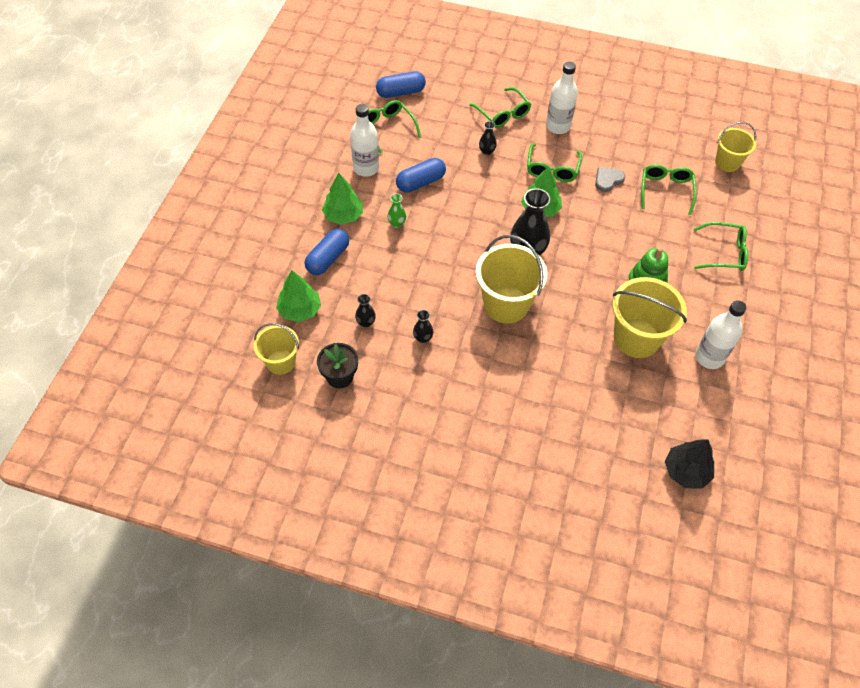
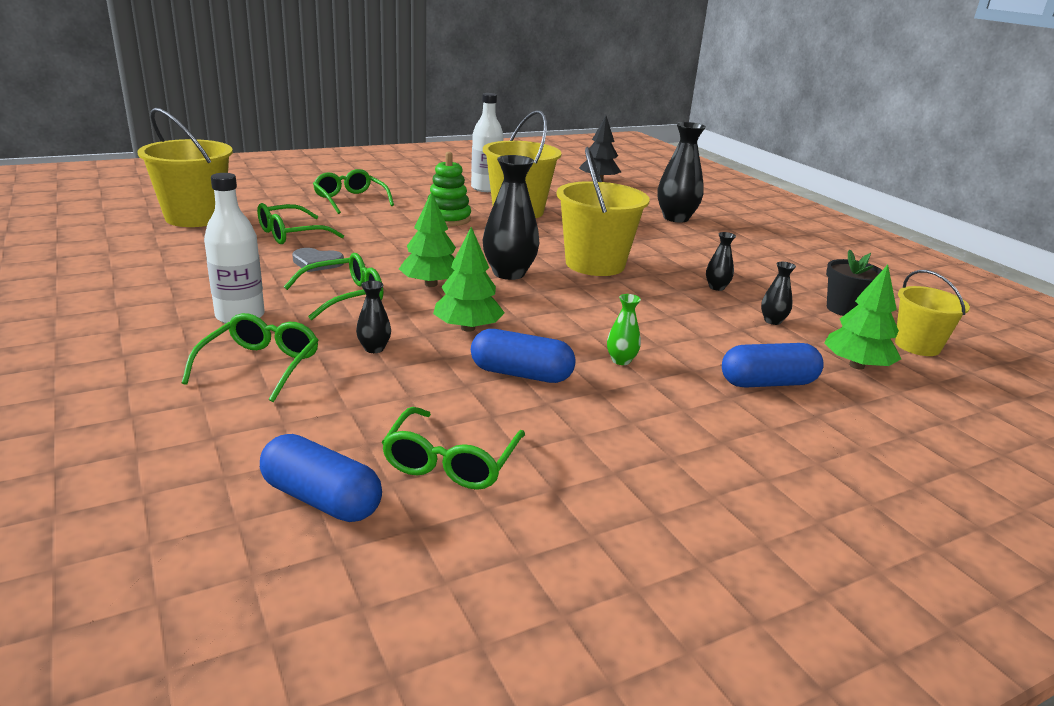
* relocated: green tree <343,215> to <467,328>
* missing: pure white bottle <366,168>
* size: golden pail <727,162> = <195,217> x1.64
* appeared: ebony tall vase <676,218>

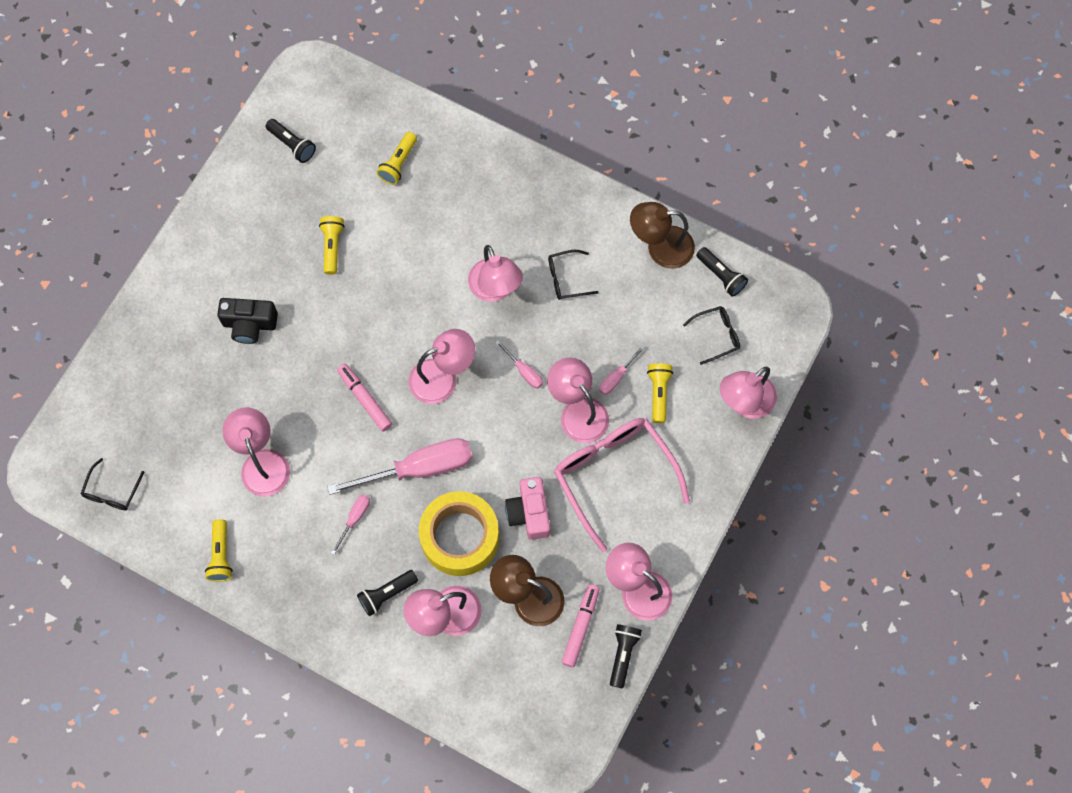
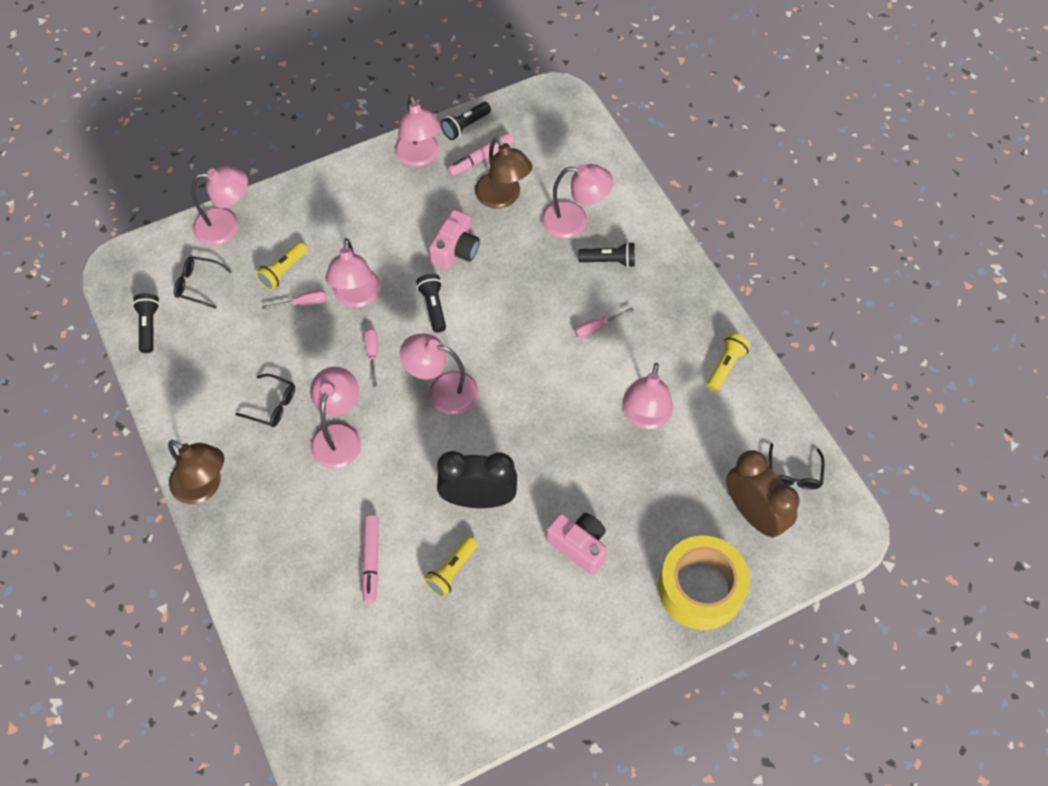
* spun: ebony glasses <112,491> = <794,474> 135 degrees clockwise
* colour: ebony camera <250,324> to rose-pink camera <579,546>
* relocated: ebony pocket torch <292,145> to <433,307>
* missing: rose-pink flat screwdriver <419,468>
* relocated: rose-pink marker pen <365,399> to <371,561>
* missing: golden pocket torch <398,163>
* relocated: golden roll of tape <460,537> to <700,588>
* missing: rose-pink glasses <614,475>
* relocated: brown reading lamp <660,247> to <204,487>
* appeared: ebony bedside clock <478,498>
* appeared: brown bedside clock <754,514>

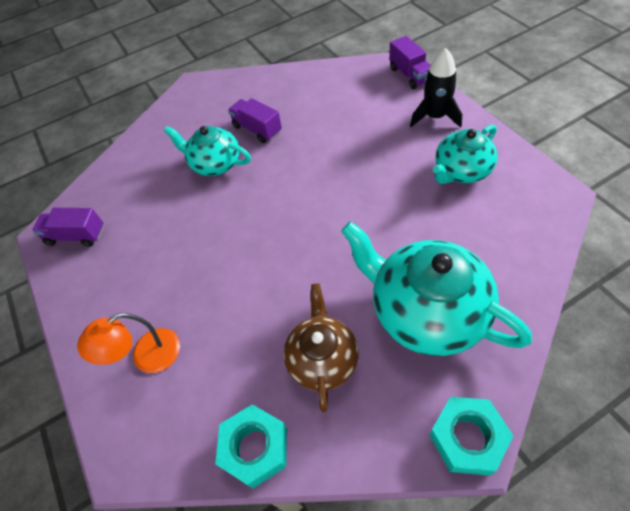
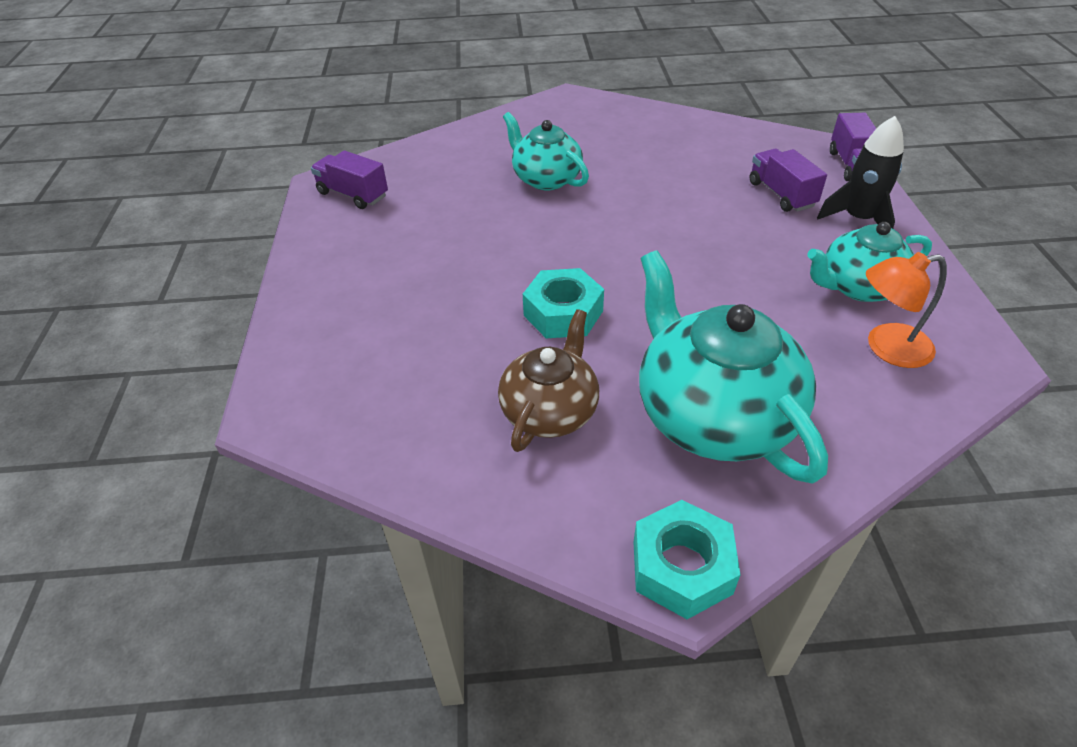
* relocated: orange-coloured reading lamp <147,357> to <886,348>
* relocated: aqua nut <255,448> to <563,313>
* relocated: purple toy truck <257,129> to <781,194>

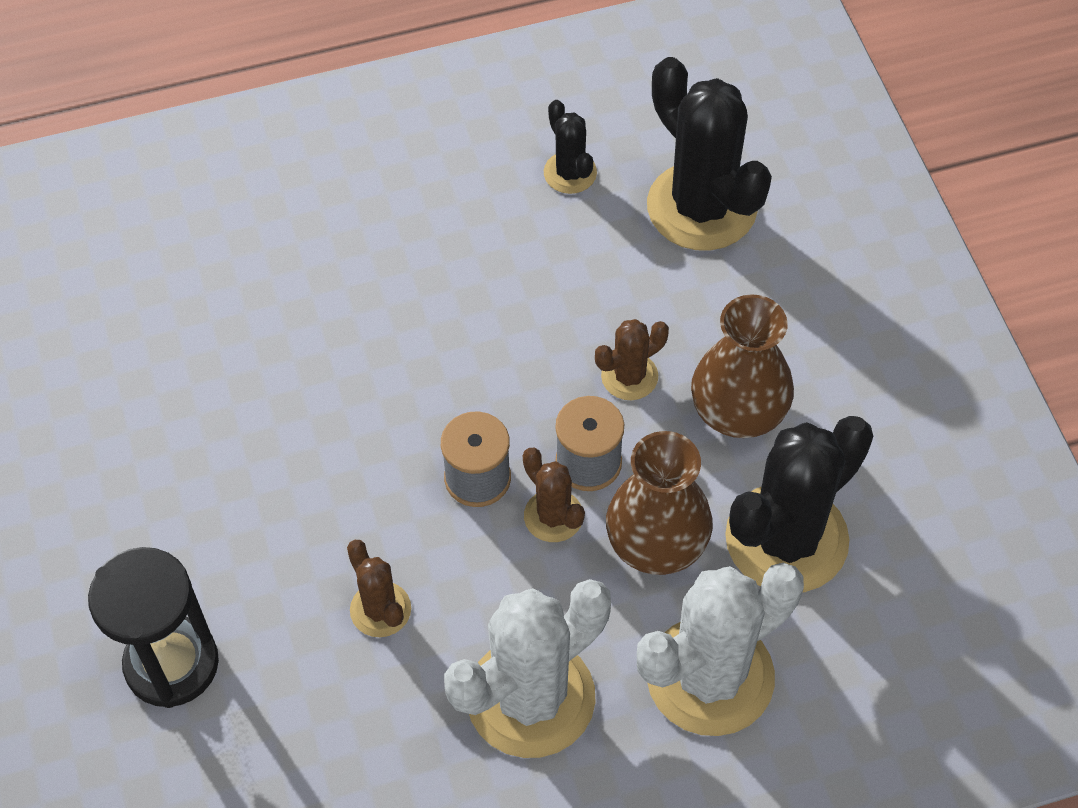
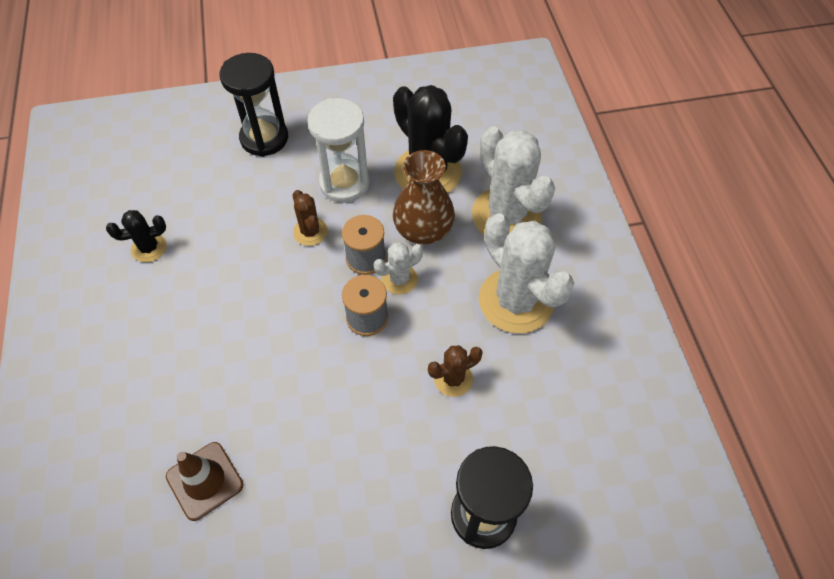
* colour: brown saguaro cactus <553,516> to pure white saguaro cactus <399,279>
* missing: ebony saguaro cactus <701,207>
* exchanged: brown tall vase <738,411> to pure white sand timer <344,183>
* appeared: brown road cone <205,480>
* appeared: ebony sand timer <264,138>

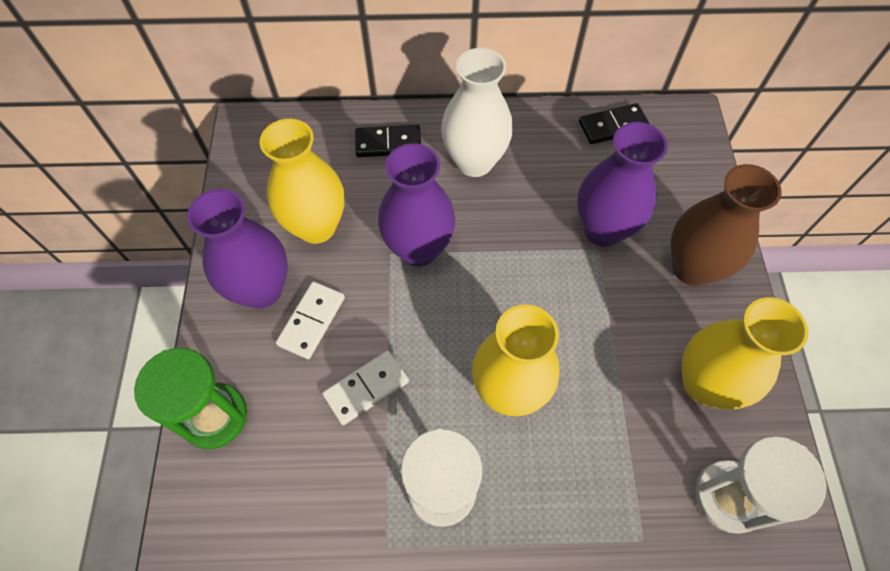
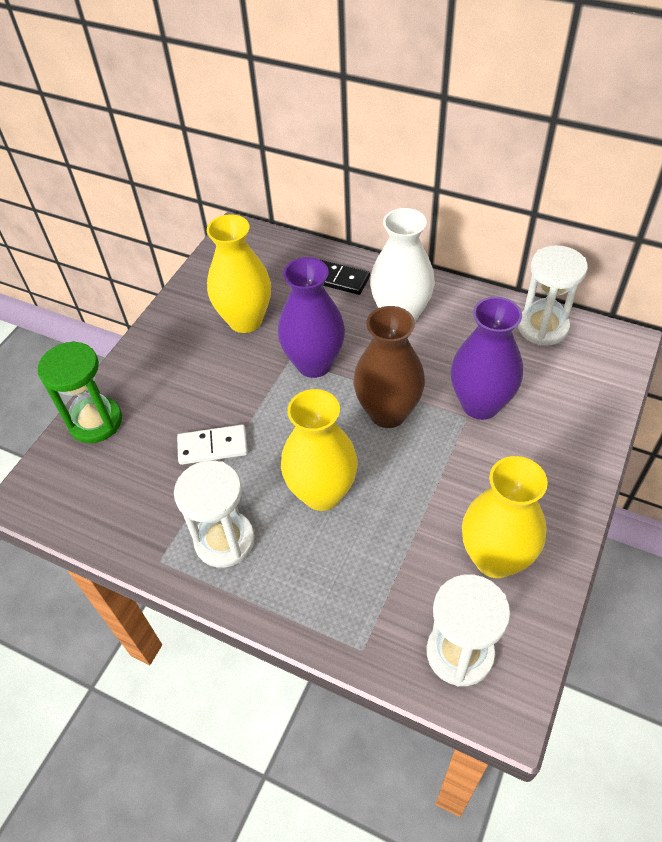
* missing: purple tall vase <261,289>
* missing: pure white domino <311,321>
* exchanged: ebony domino <613,126> to pure white sand timer <542,327>
* relocated: brown tall vase <692,268> to <388,413>

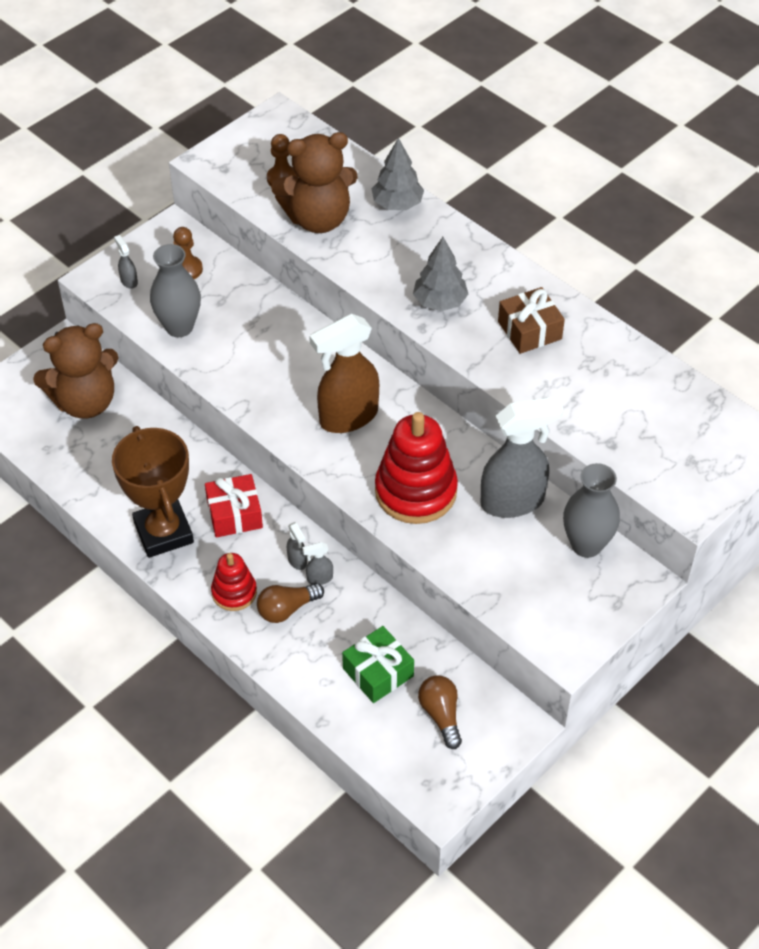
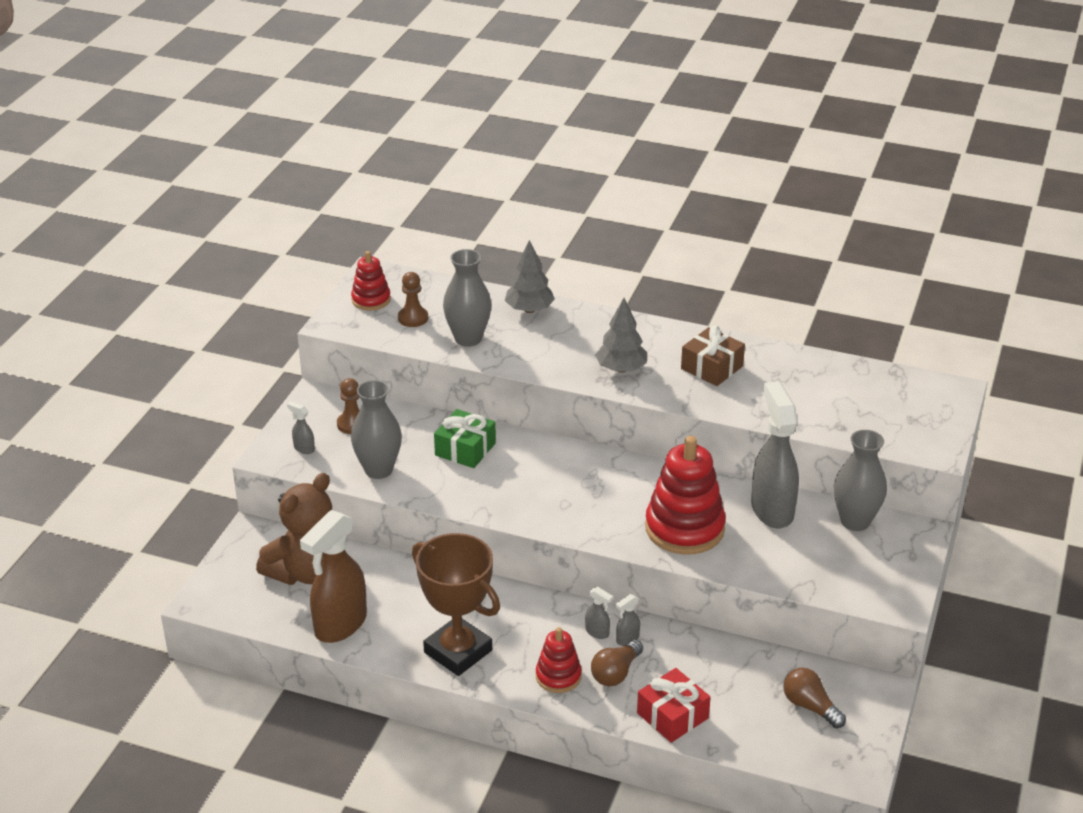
* relocated: crimson present <234,514> to <672,715>
* exchanged: brown teddy <318,219> to ash-grey tall vase <468,338>
* relocated: brown sprayer <348,417> to <340,625>
* relocated: green present <378,672> to <465,449>
* spun: ash-grey sprayer <513,501> = <772,509> 60 degrees counterclockwise
* appeared: crimson stacking toy <371,300>

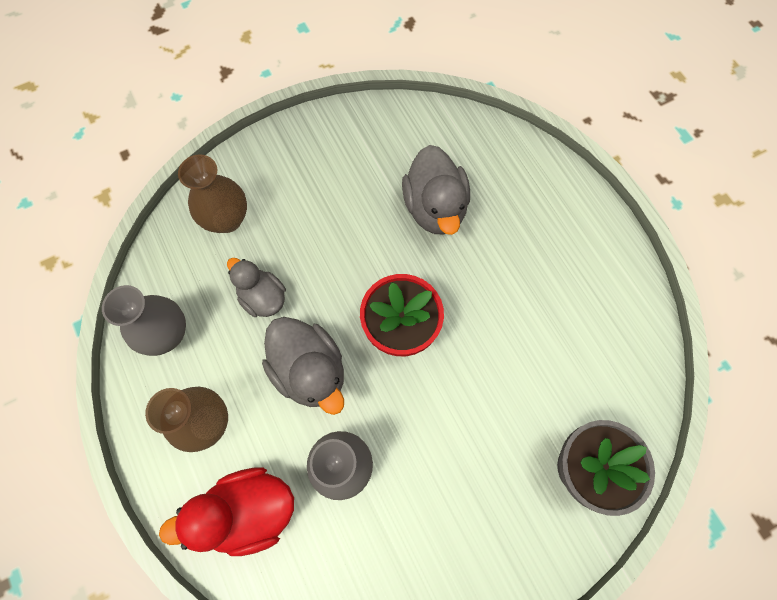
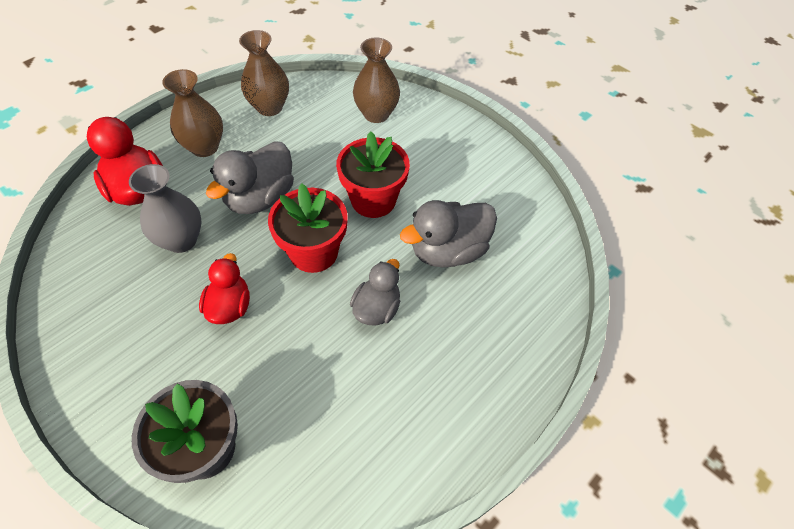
* colour: ash-grey tall vase <167,334> to brown tall vase <269,107>
* relocated: ash-grey rubber duck <263,297> to <377,308>
* appeared: crimson rubber duck <230,306>
* appeared: crimson flower pot <373,200>

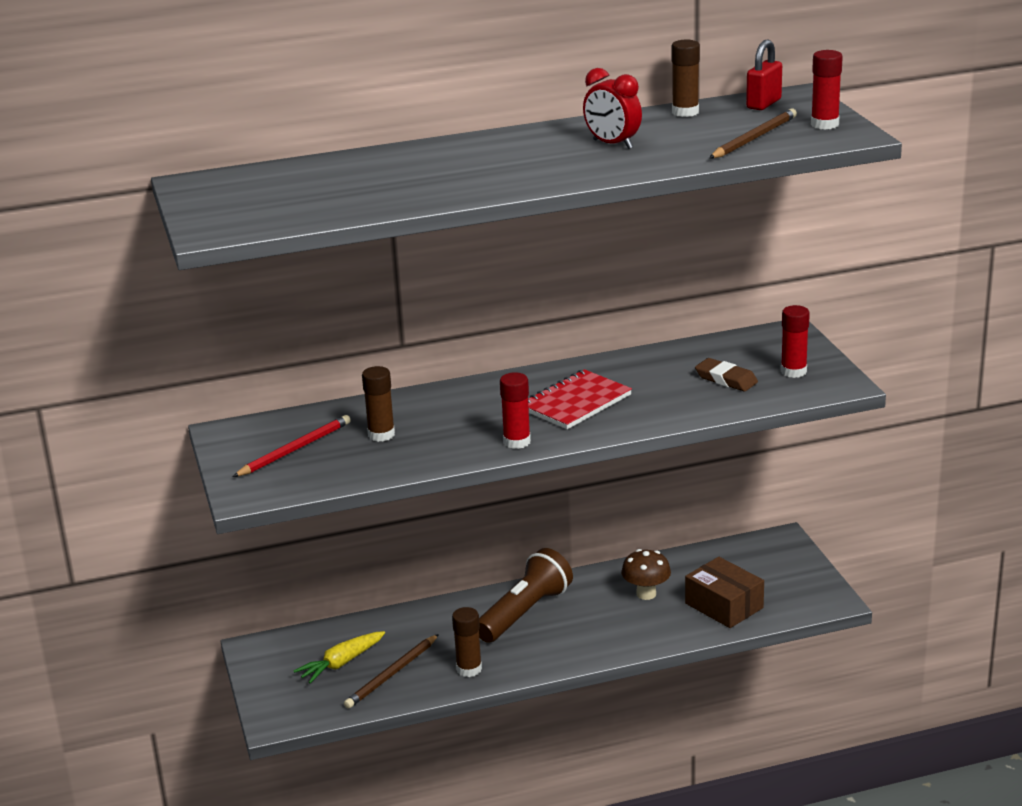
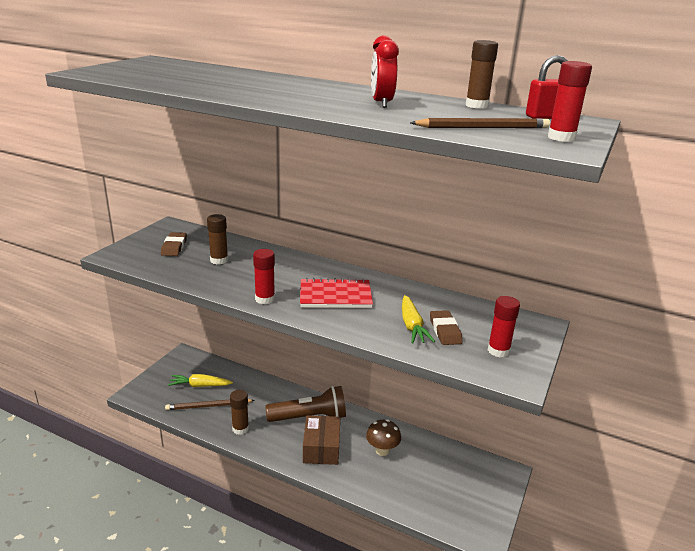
* exchanged: crimson wooden pencil <294,449> to brown eraser <174,247>
* relocated: brown package <724,605> to <321,448>
* appeared: golden toy carrot <412,326>

